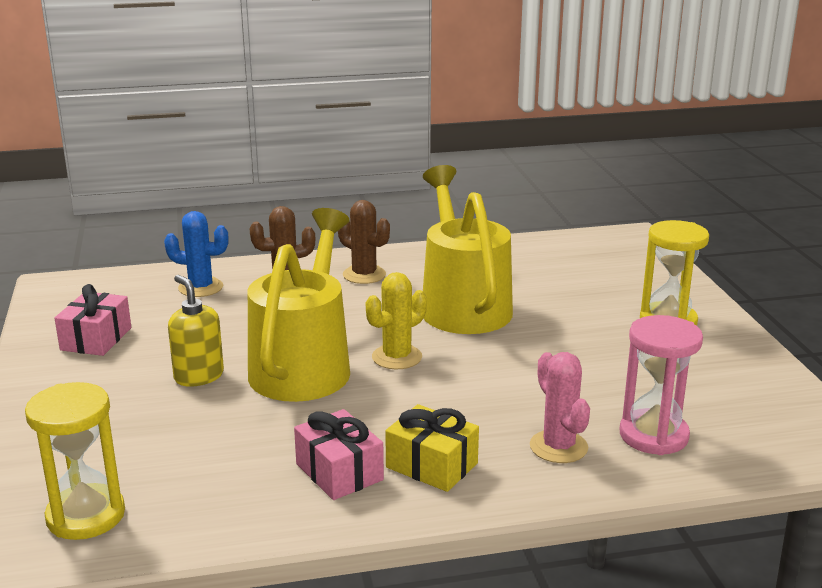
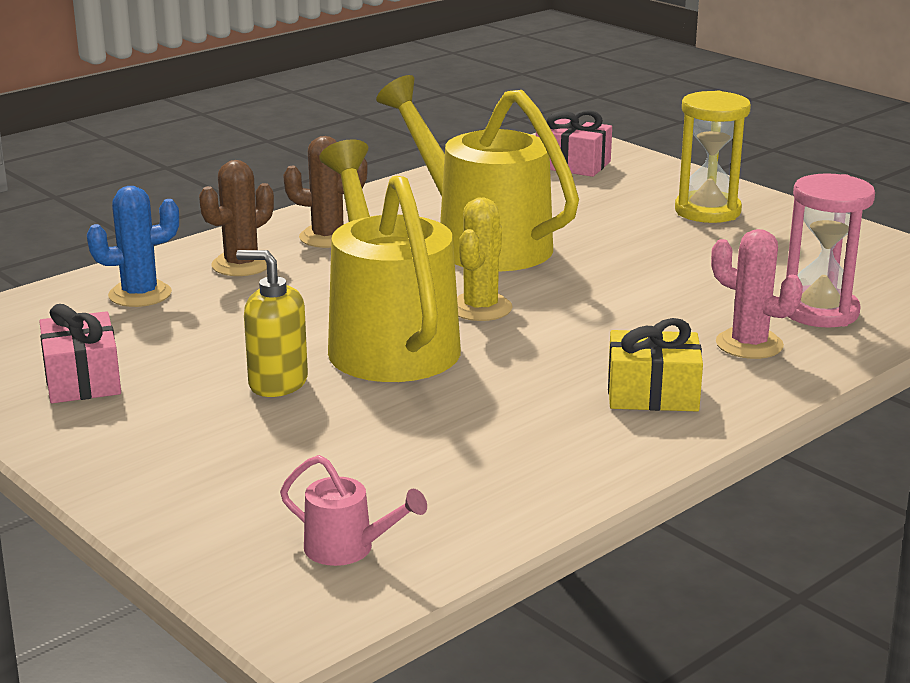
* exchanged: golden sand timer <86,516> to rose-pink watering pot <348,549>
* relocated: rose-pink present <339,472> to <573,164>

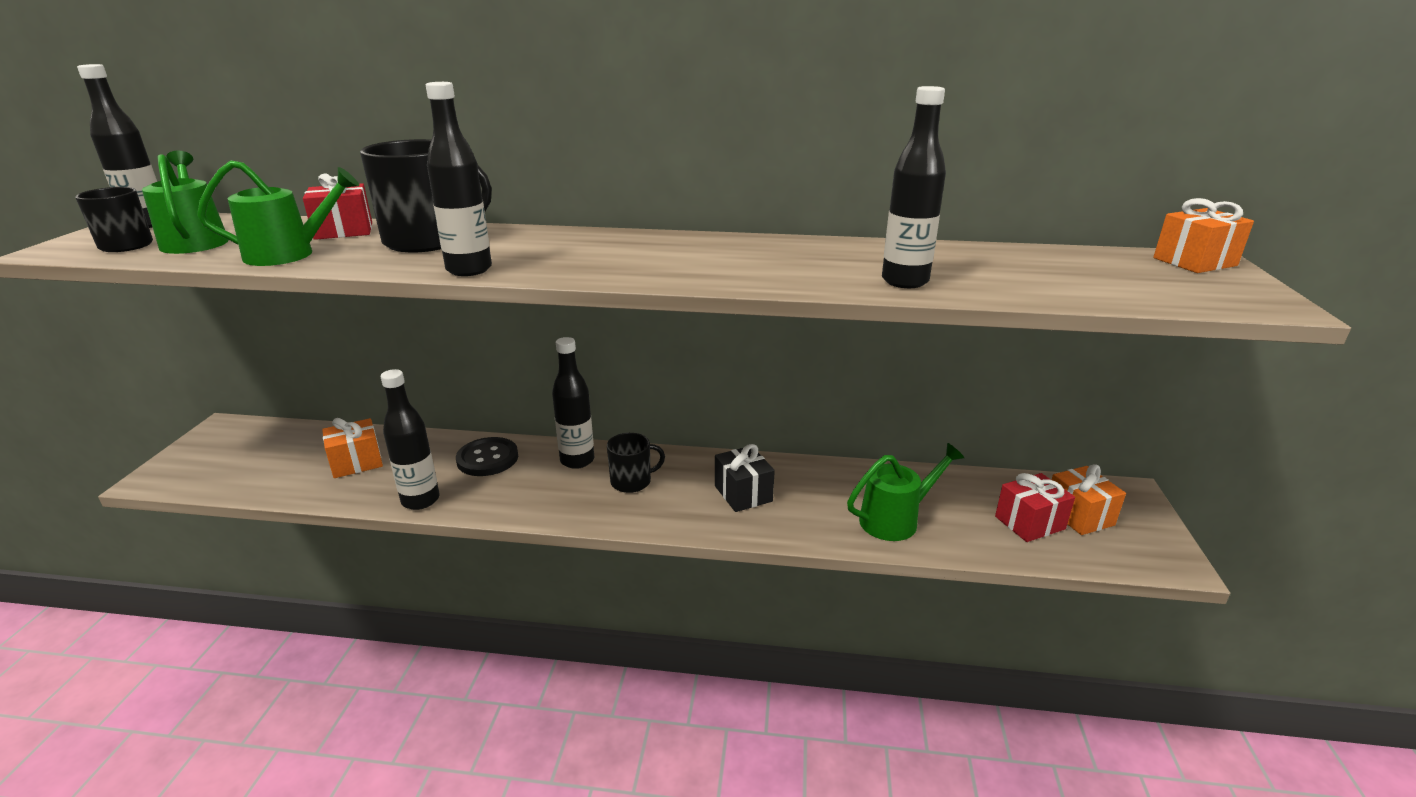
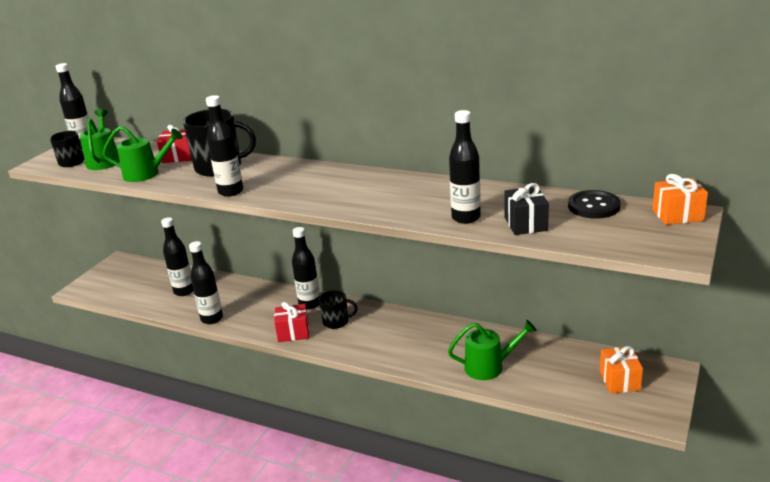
* exchanged: orange-coloured present <356,462> to ebony bottle <184,291>
* relocated: ebony sewing button <487,459> to <593,206>
* relocated: ebony present <743,493> to <525,224>
* relocated: crimson present <1029,523> to <293,332>

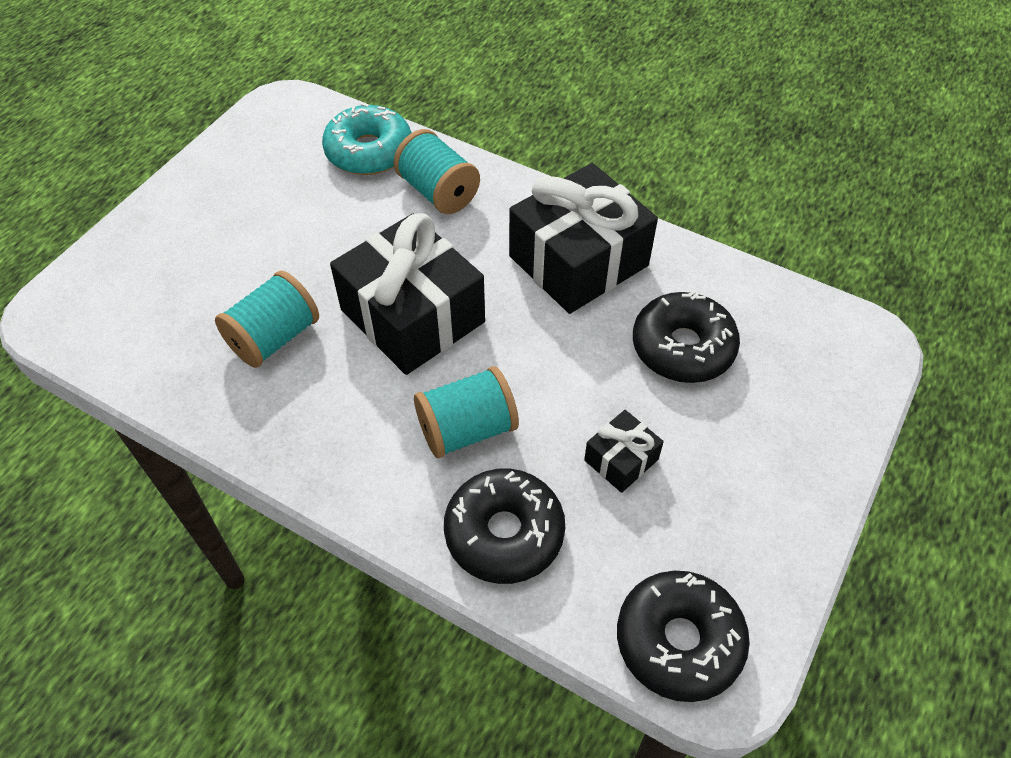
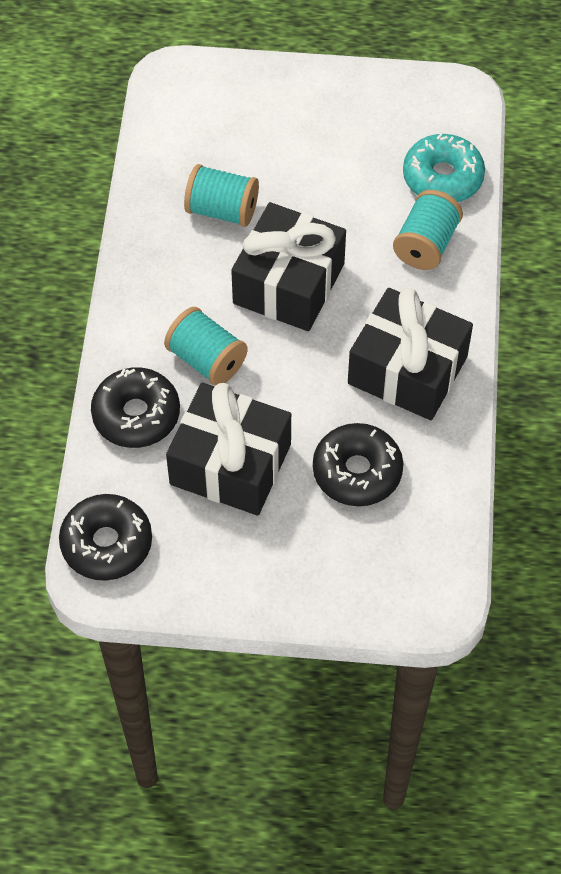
* size: ebony present <621,460> = <230,464> x2.19

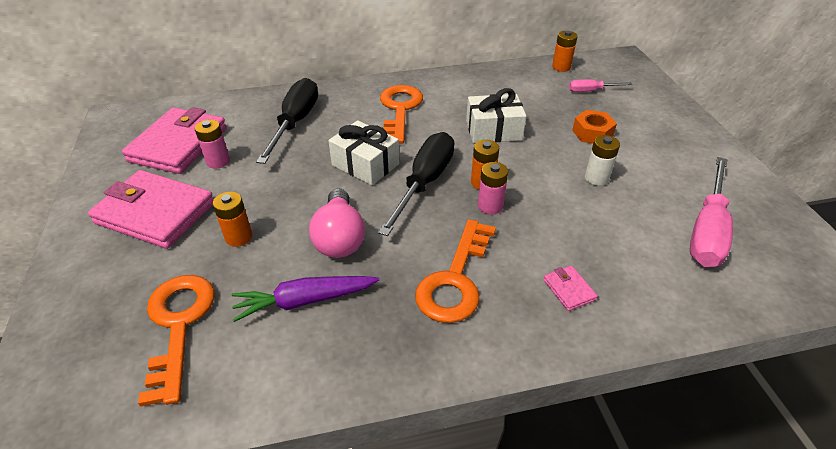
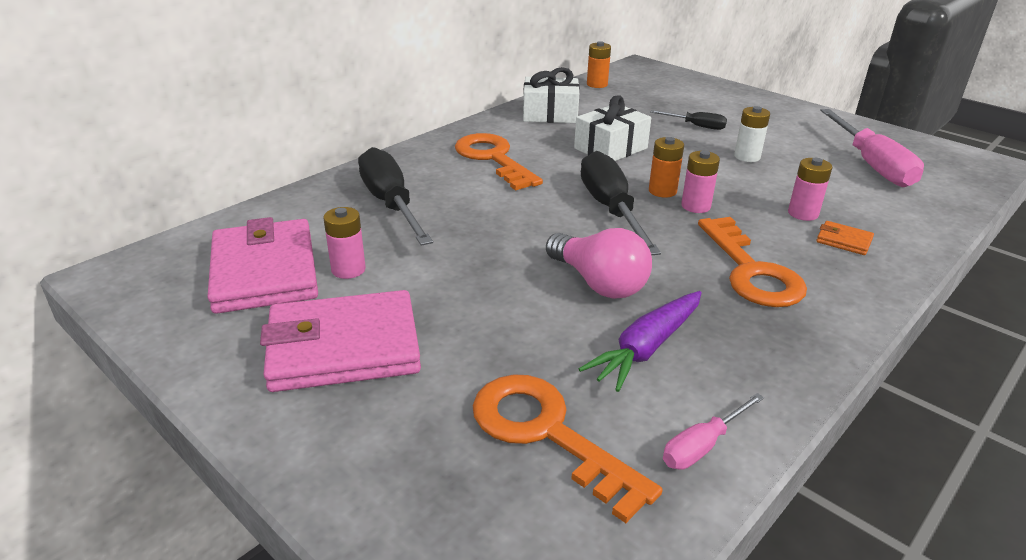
* missing: orange-coloured AA battery <238,237>
* relocated: pure white present <365,164> to <550,114>
* colour: rose-pink card wallet <569,290> to orange-coloured card wallet <843,241>
* relocated: rose-pink flat screwdriver <591,91> to <702,446>
* exchanged: orange-coloured nut <592,133> to ebony flat screwdriver <696,126>
* appeared: rose-pink AA battery <803,213>

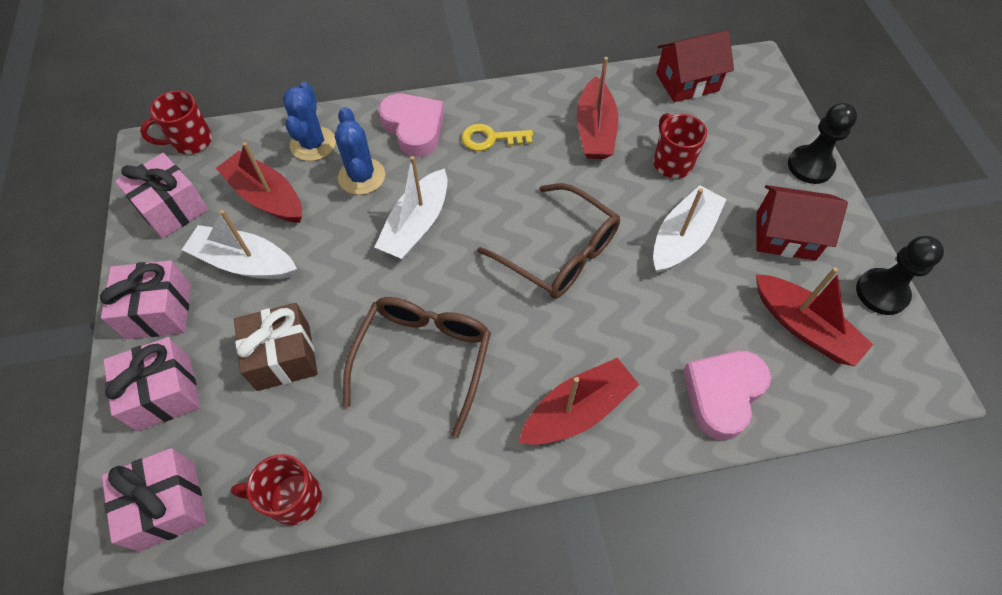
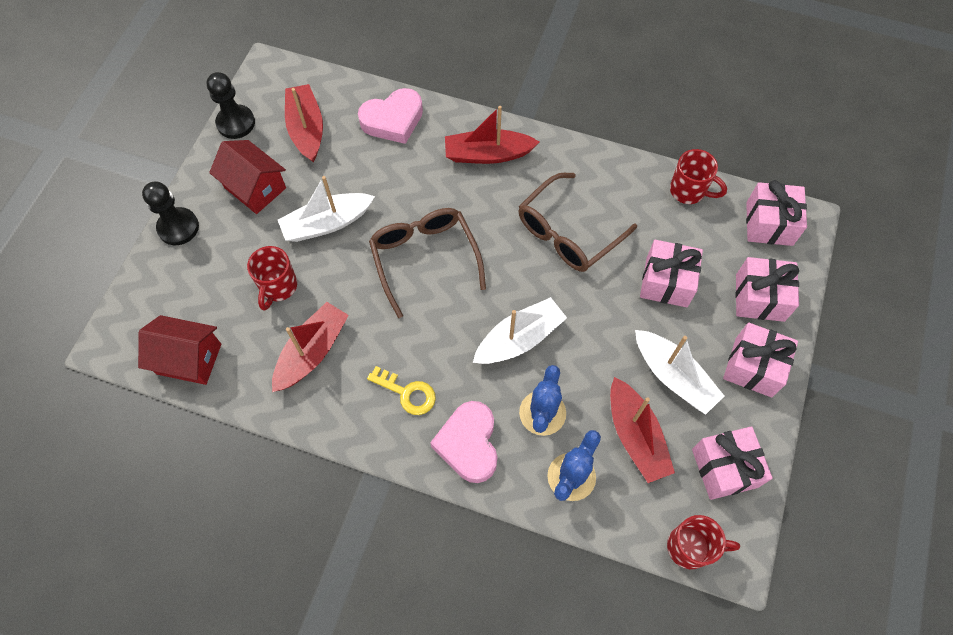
* colour: brown present <283,357> to rose-pink present <666,282>

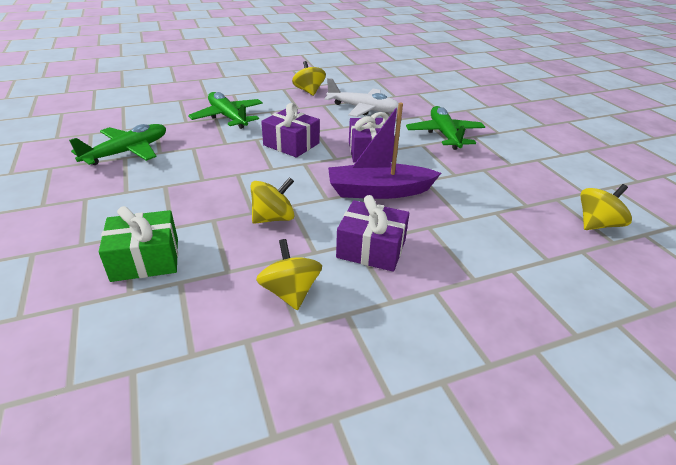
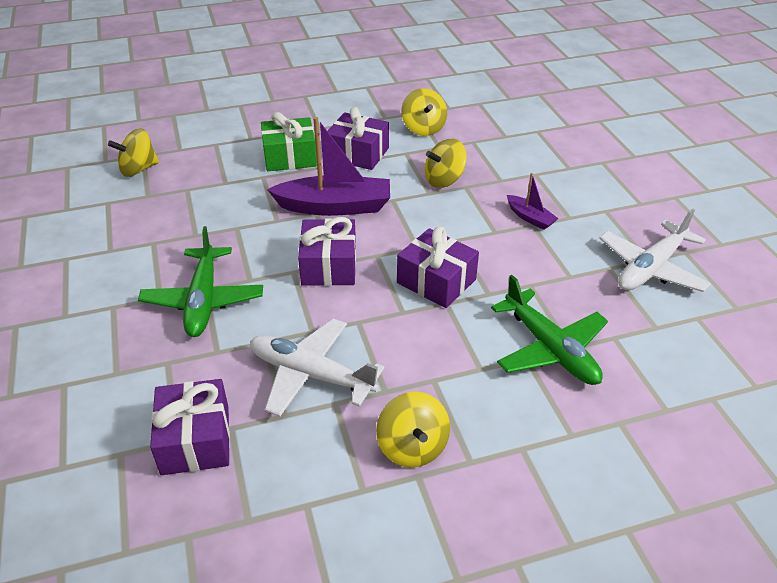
* colour: green aeroplane <128,152> to pure white aeroplane <651,268>
* relocated: green present <145,259> to <290,157>
* appeared: purple present <195,440>
* appeared: purple boat <530,218>

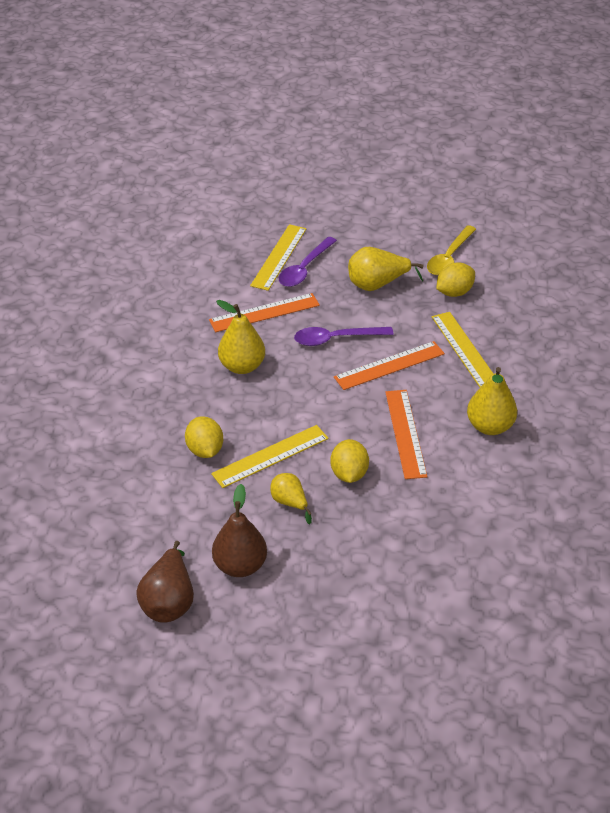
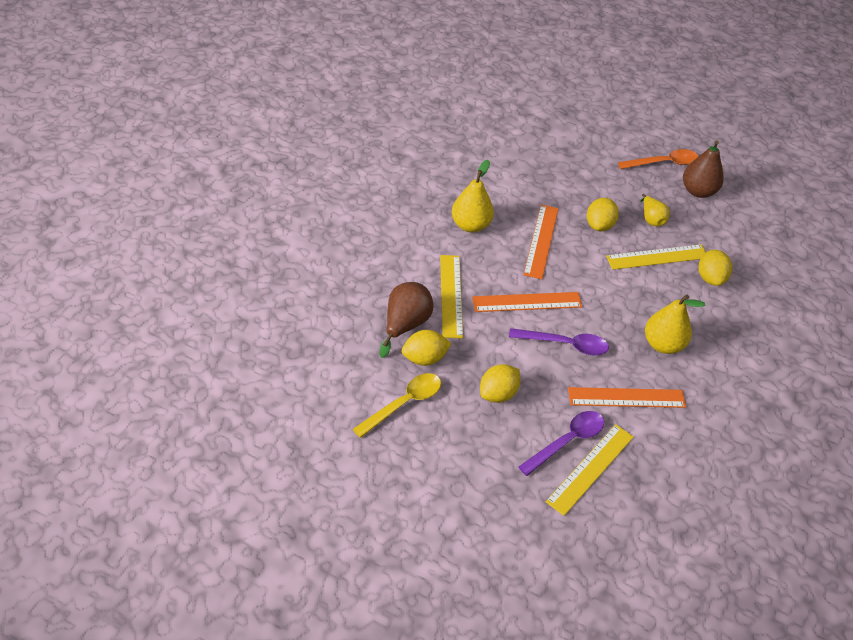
* relocated: brown pear <169,601> to <405,325>
* exchanged: golden pear <377,285> to golden citrus fruit <498,394>
* appeared: orange-coloured spoon <663,163>

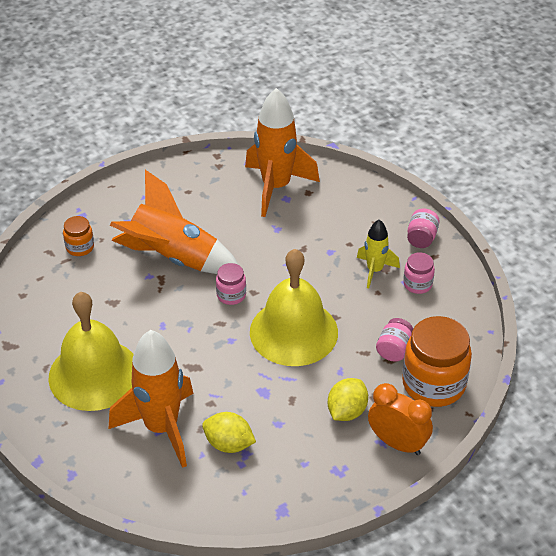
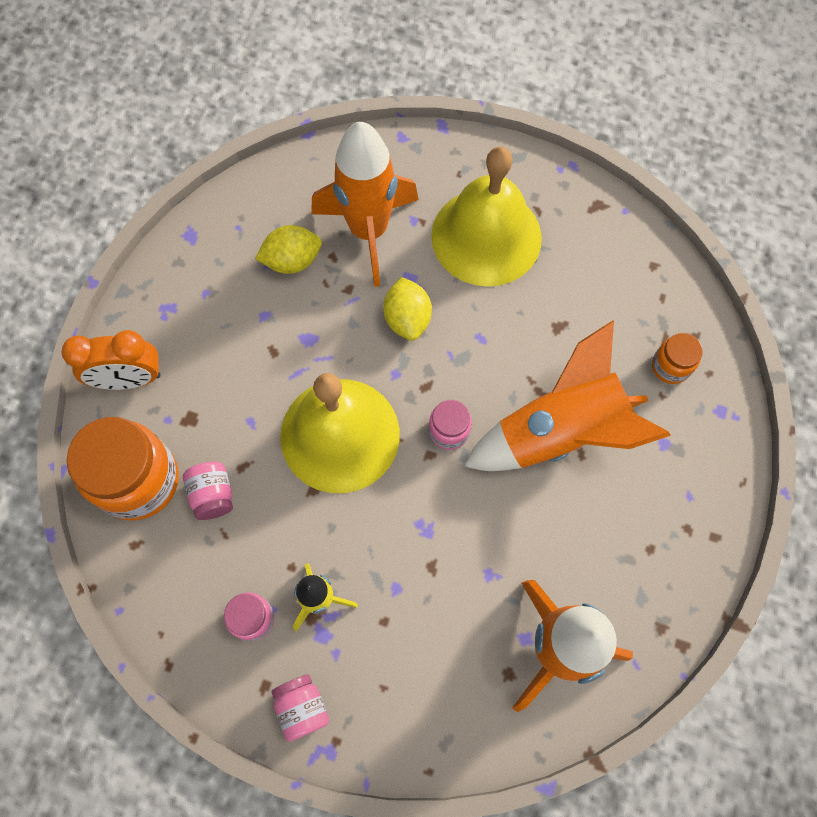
* relocated: golden citrus fruit <347,411> to <407,319>

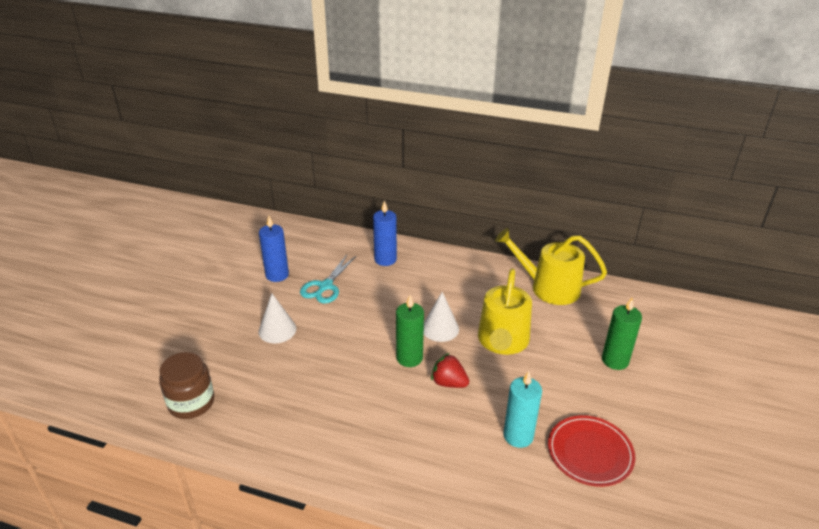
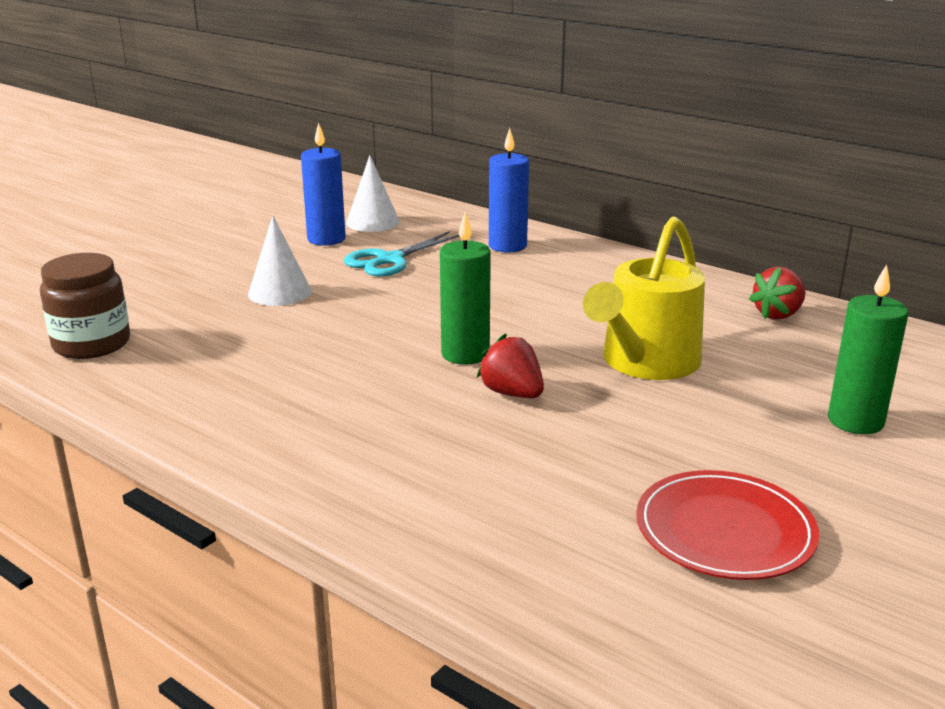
* relocated: pure white cone shape <440,328> to <373,222>
* exchanged: golden watering pot <549,288> to crimson strawberry <778,314>
* missing: aqua pillar candle <518,436>

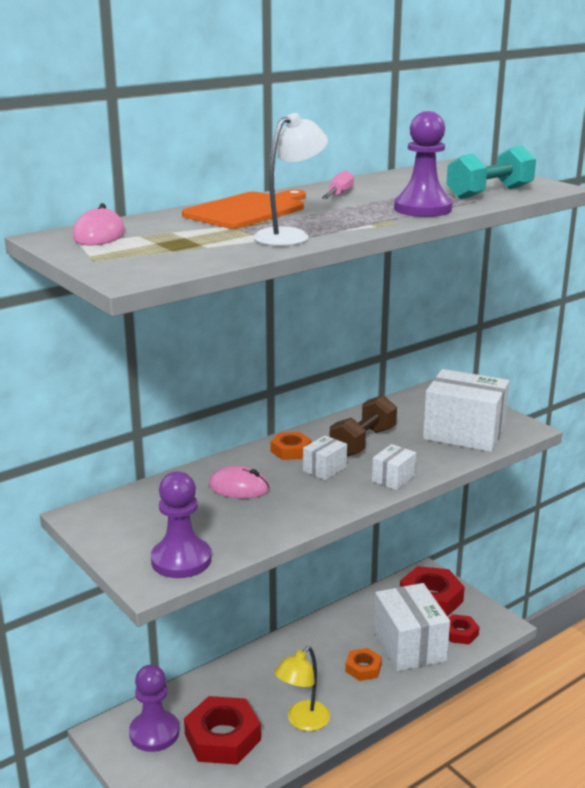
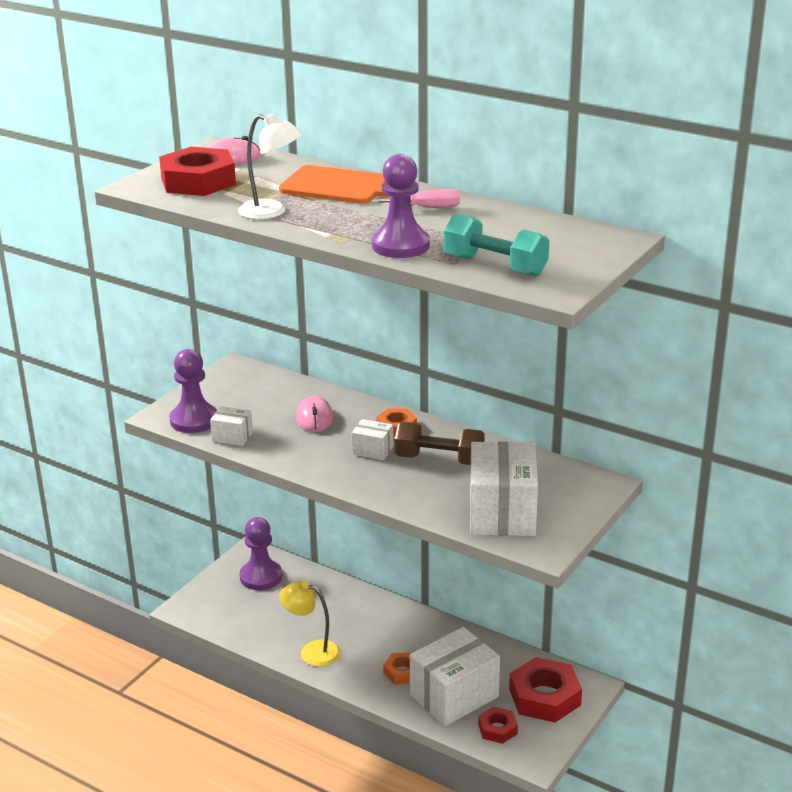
* relocated: crimson nut <222,737> to <198,181>
* relocated: pure white package <393,478> to <232,436>

